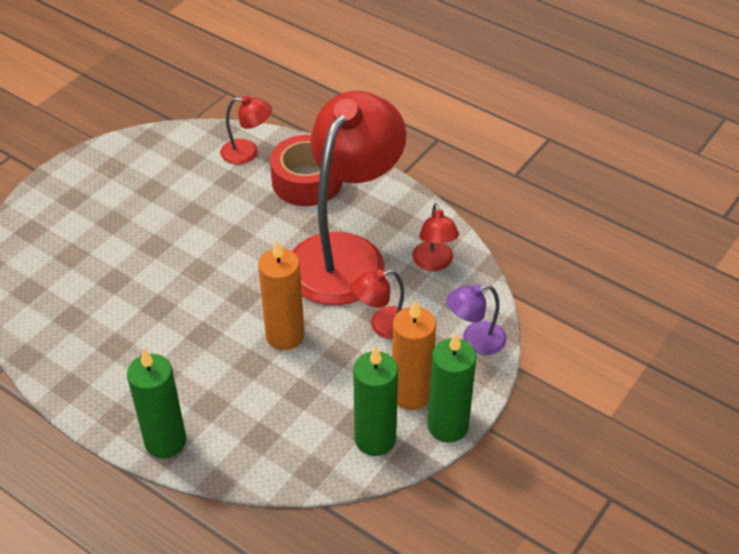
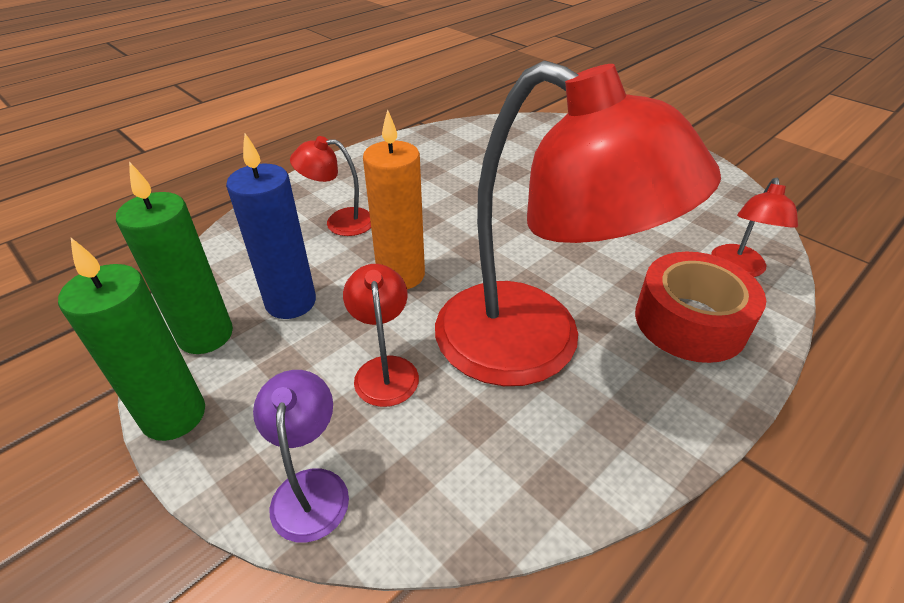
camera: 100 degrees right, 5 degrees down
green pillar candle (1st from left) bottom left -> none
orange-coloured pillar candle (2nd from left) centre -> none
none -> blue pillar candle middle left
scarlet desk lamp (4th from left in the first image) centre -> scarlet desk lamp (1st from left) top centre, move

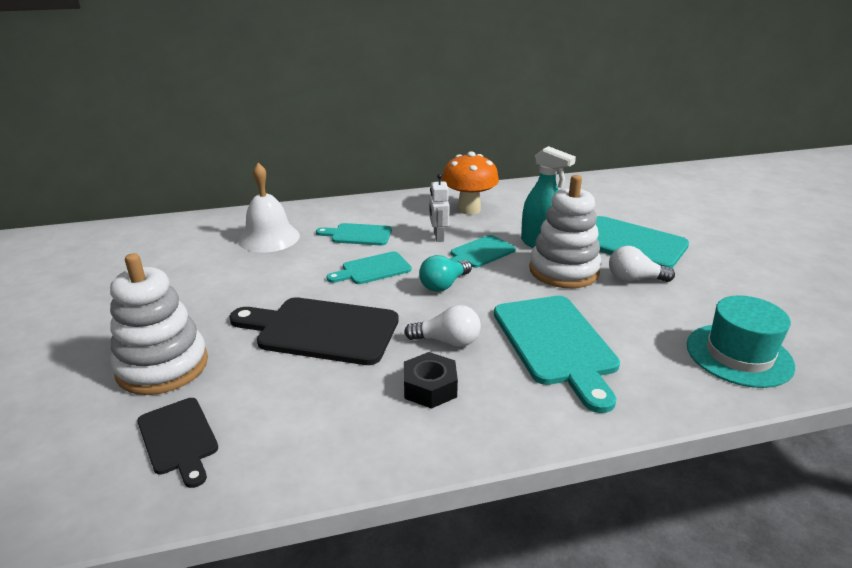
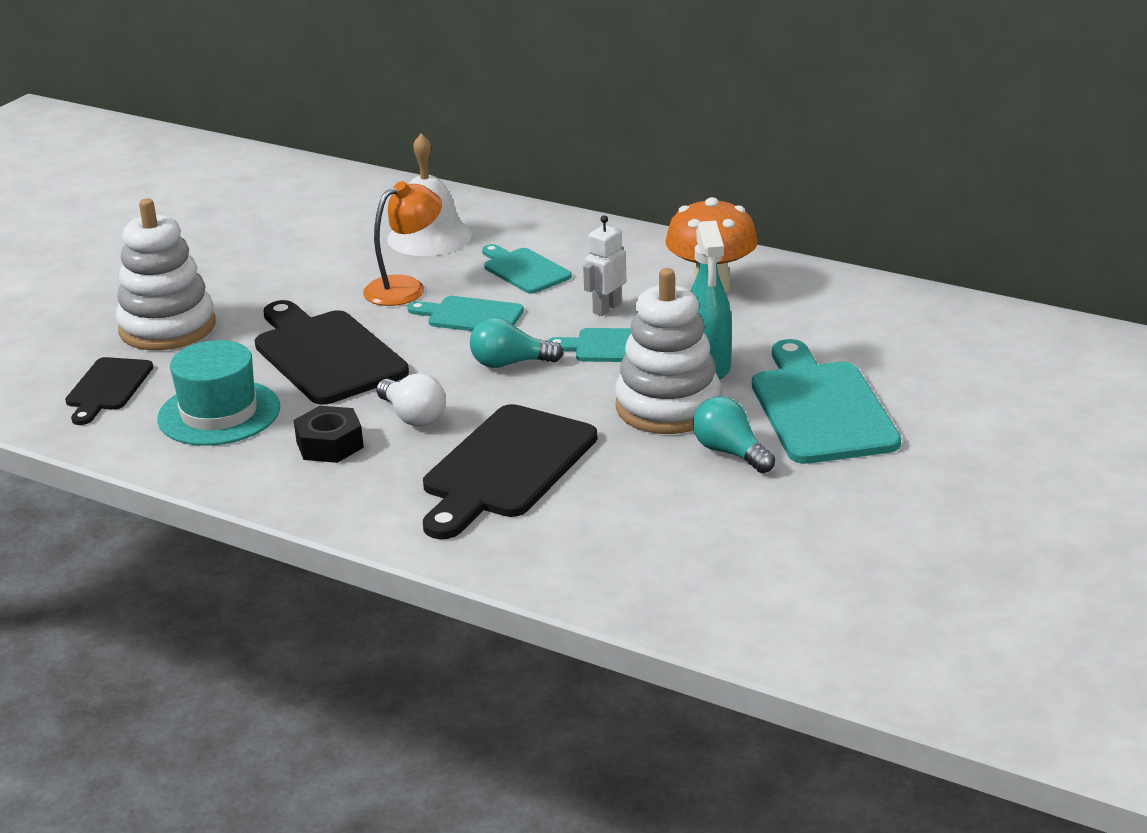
camera: 45 degrees right, 0 degrees up
none -> orange-coloured desk lamp top centre
teal top hat middle right -> teal top hat middle left, move
teal cutting board (4th from left) centre -> ebony cutting board (3rd from left) centre
pure white bulb (2nd from left) middle right -> teal bulb (2nd from left) centre

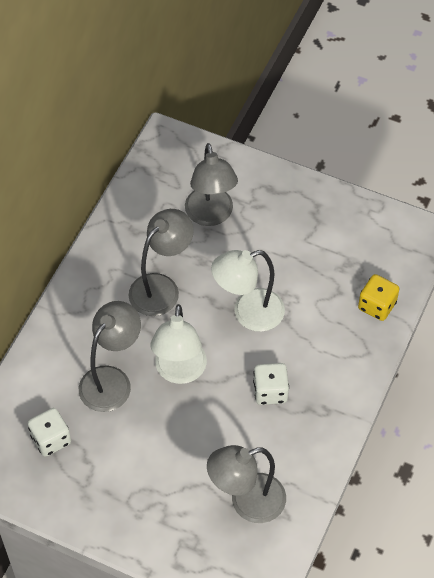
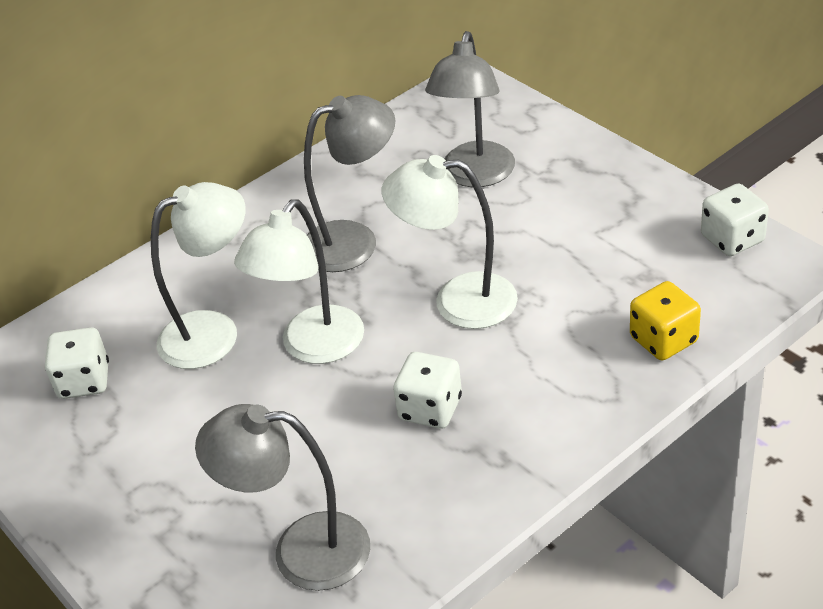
camera: 30 degrees right, 15 degrees down
none -> pure white die (3rd from left) middle right
grey desk lamp (1st from left) middle left -> pure white desk lamp (1st from left) middle left

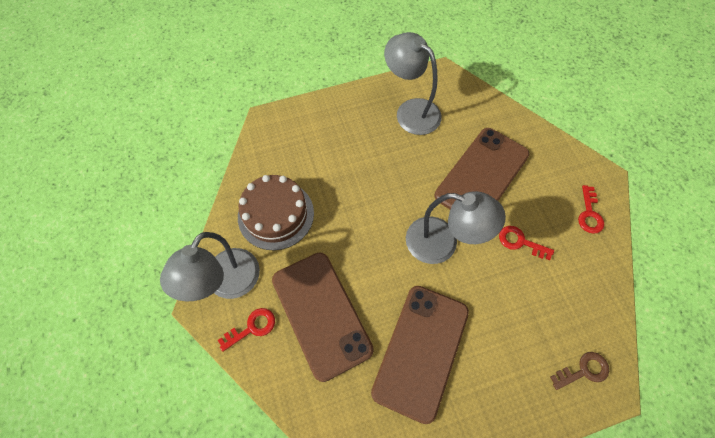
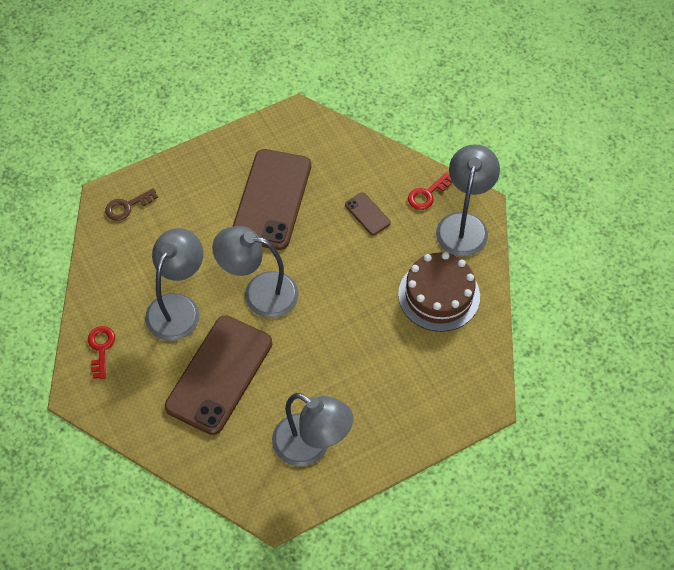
camera: 170 degrees right, 5 degrees down
scarlet latchkey (2nd from left) middle right -> grey desk lamp (1st from left) middle left
dark brown phone (1st from left in the first image) bottom centre -> dark brown phone (3rd from left) centre, x0.42

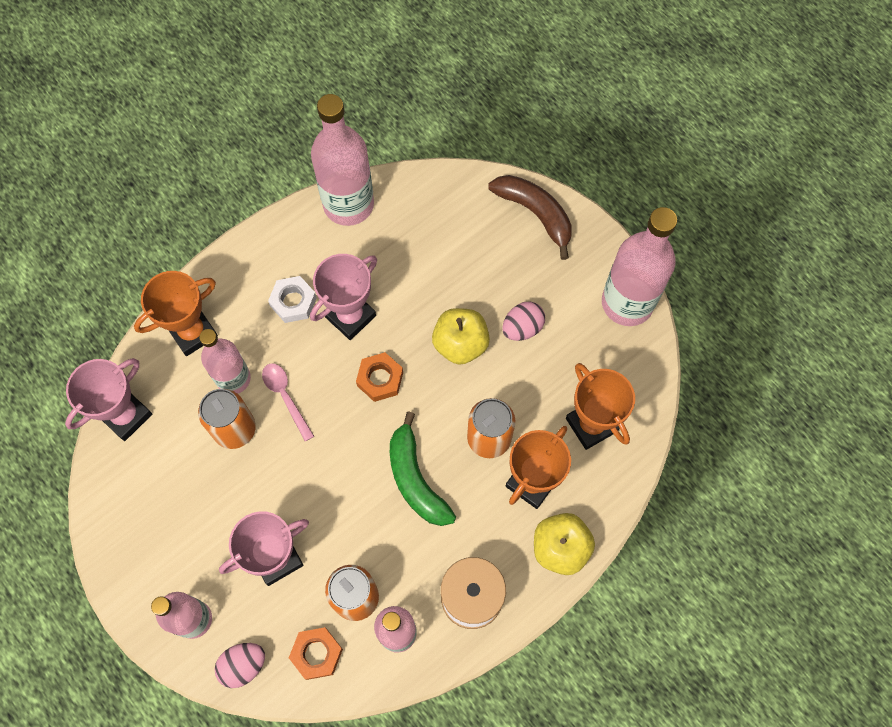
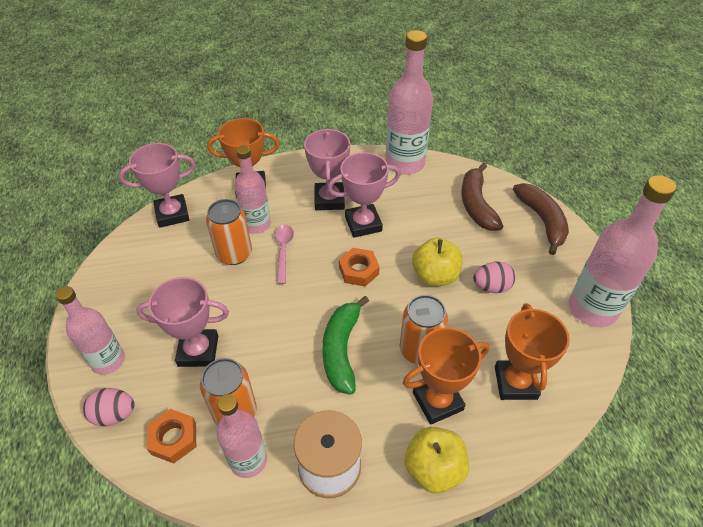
camera: 30 degrees right, 20 degrees down
none -> dark brown banana (1st from left) middle right
pure white nut middle left -> pink prize cup (3rd from left) top centre

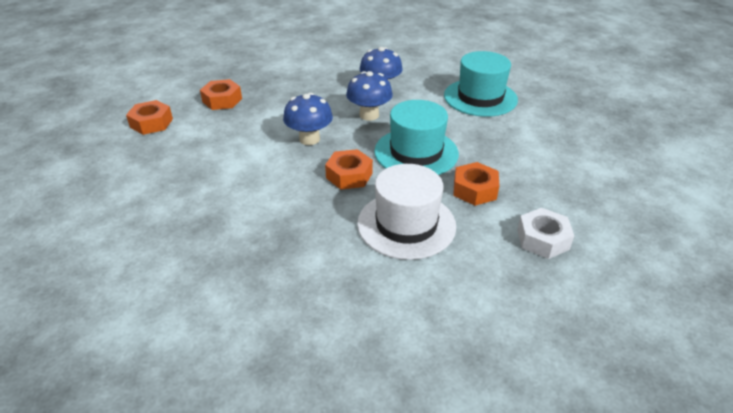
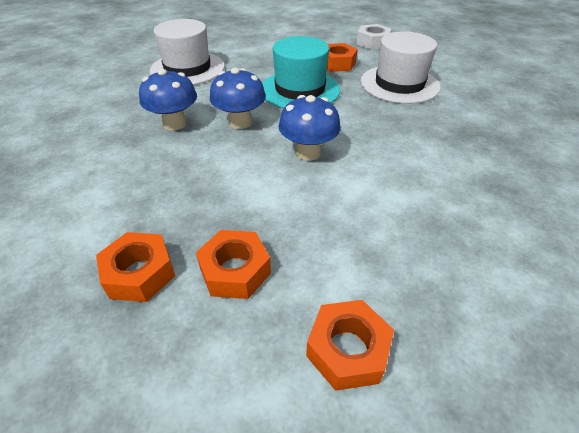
camera: 105 degrees left, 5 degrees up
orange-coloured nut (3rd from left in the first image) centre -> orange-coloured nut (1st from left) middle left, move
teal top hat (2nd from left) top centre -> pure white top hat (1st from left) top left

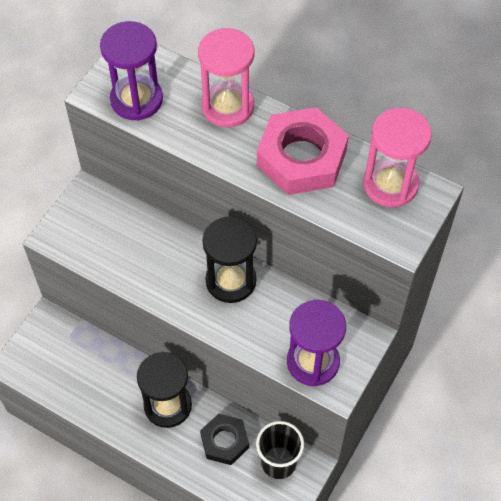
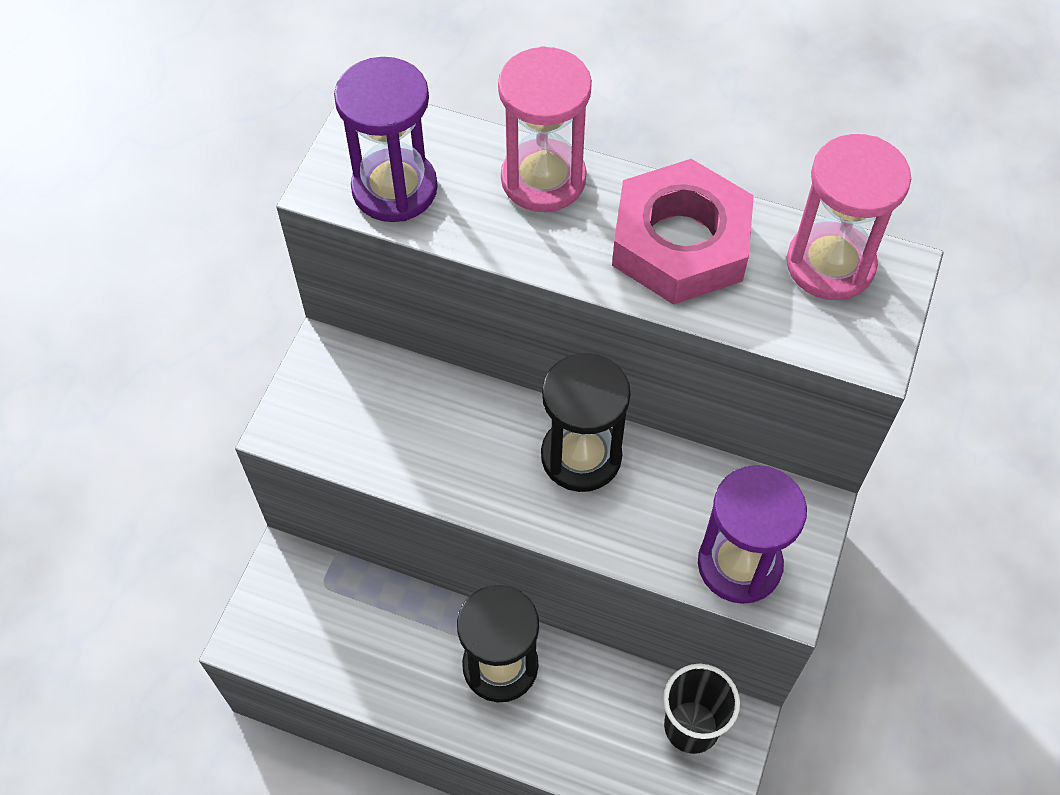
camera: 10 degrees left, 0 degrees up
ebony nut bottom centre -> none

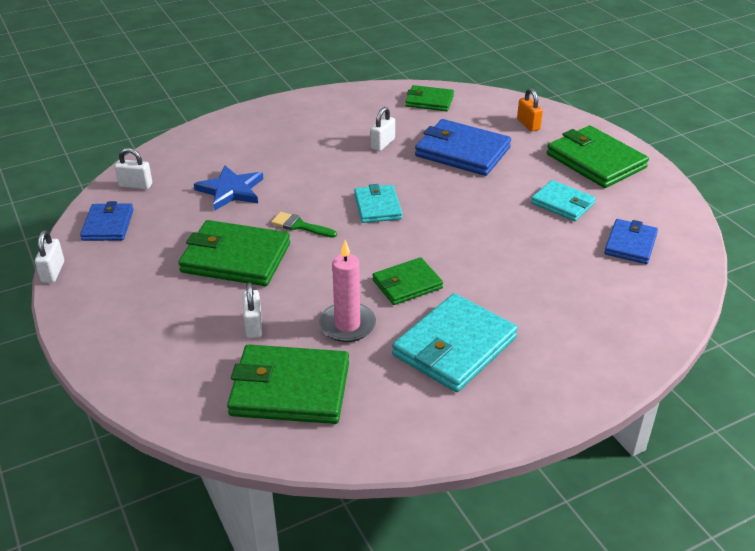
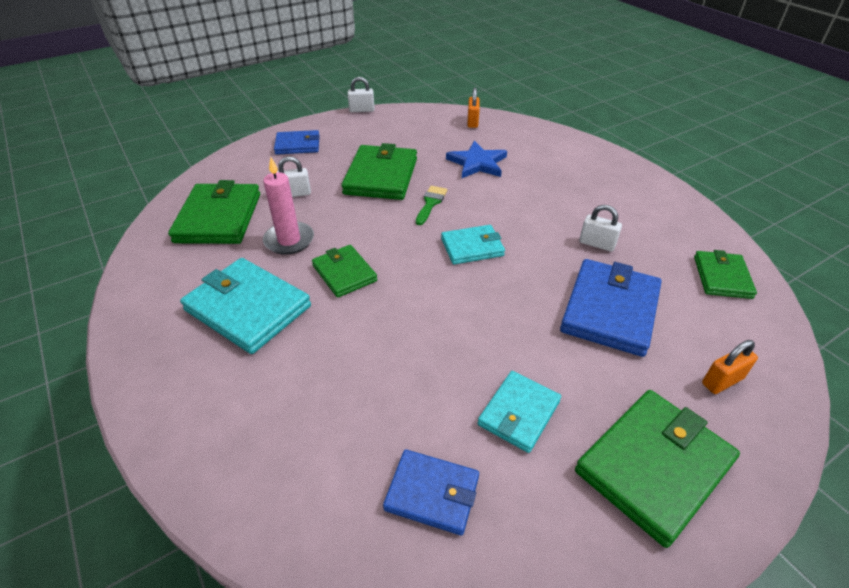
camera: 85 degrees right, 5 degrees up
blue wallet (1st from left) middle left -> blue wallet (1st from left) top centre, move
pure white lock (2nd from left) top left -> orange-coloured lock (1st from left) top centre

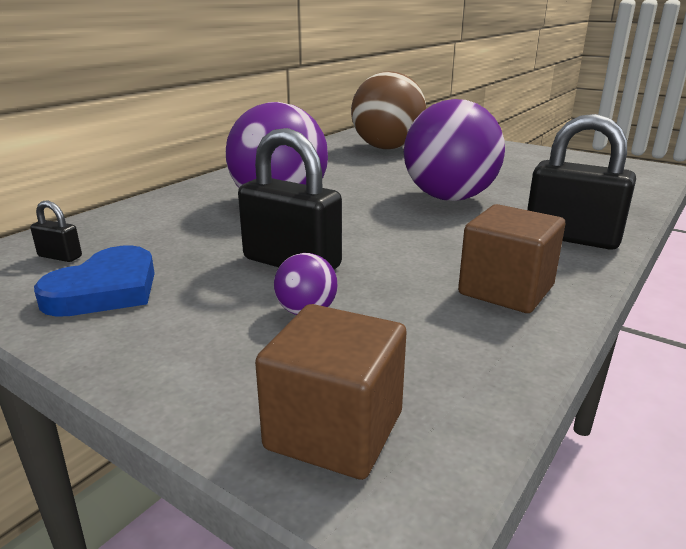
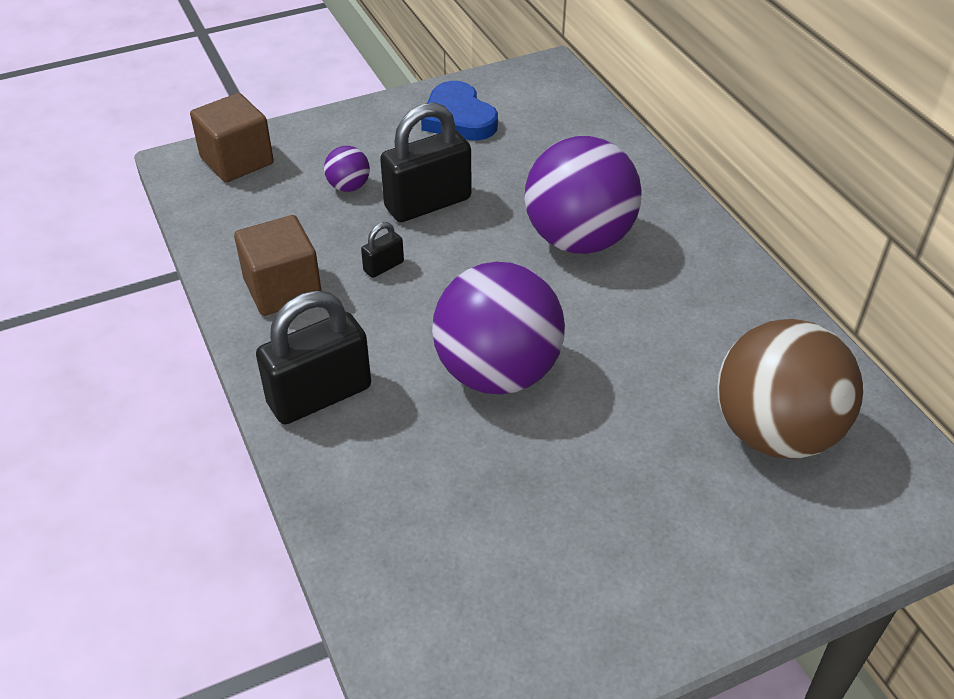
camera: 120 degrees right, 20 degrees up
ebony lock (1st from left in the first image) middle left -> ebony lock (2nd from left) centre, move

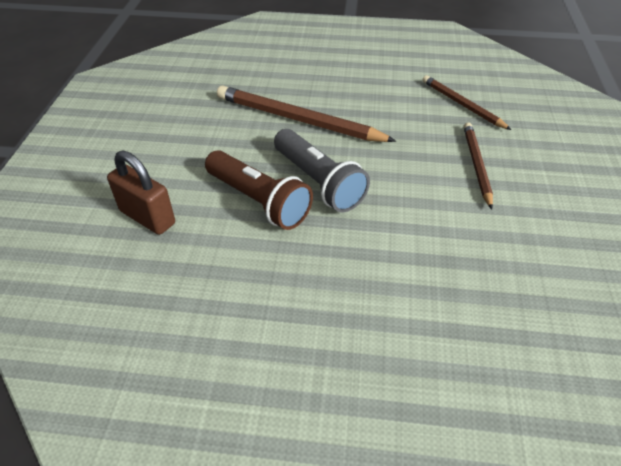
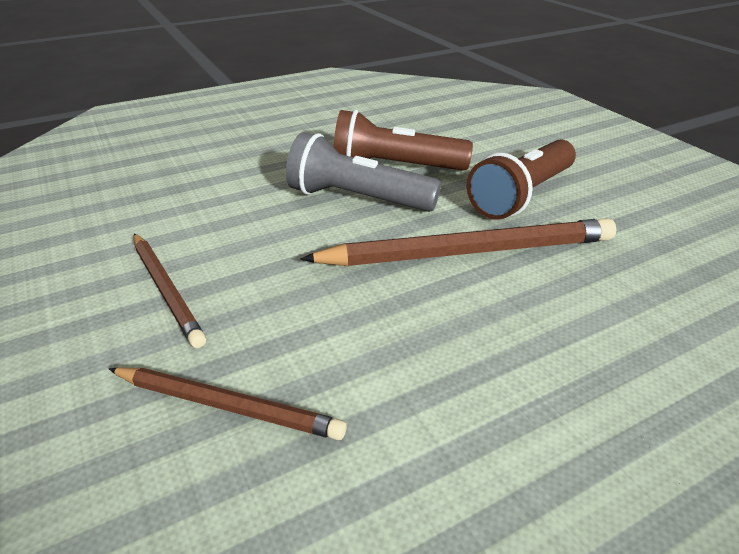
camera: 145 degrees right, 10 degrees down
dark brown lock middle left -> none
none -> dark brown torch (2nd from left) top right

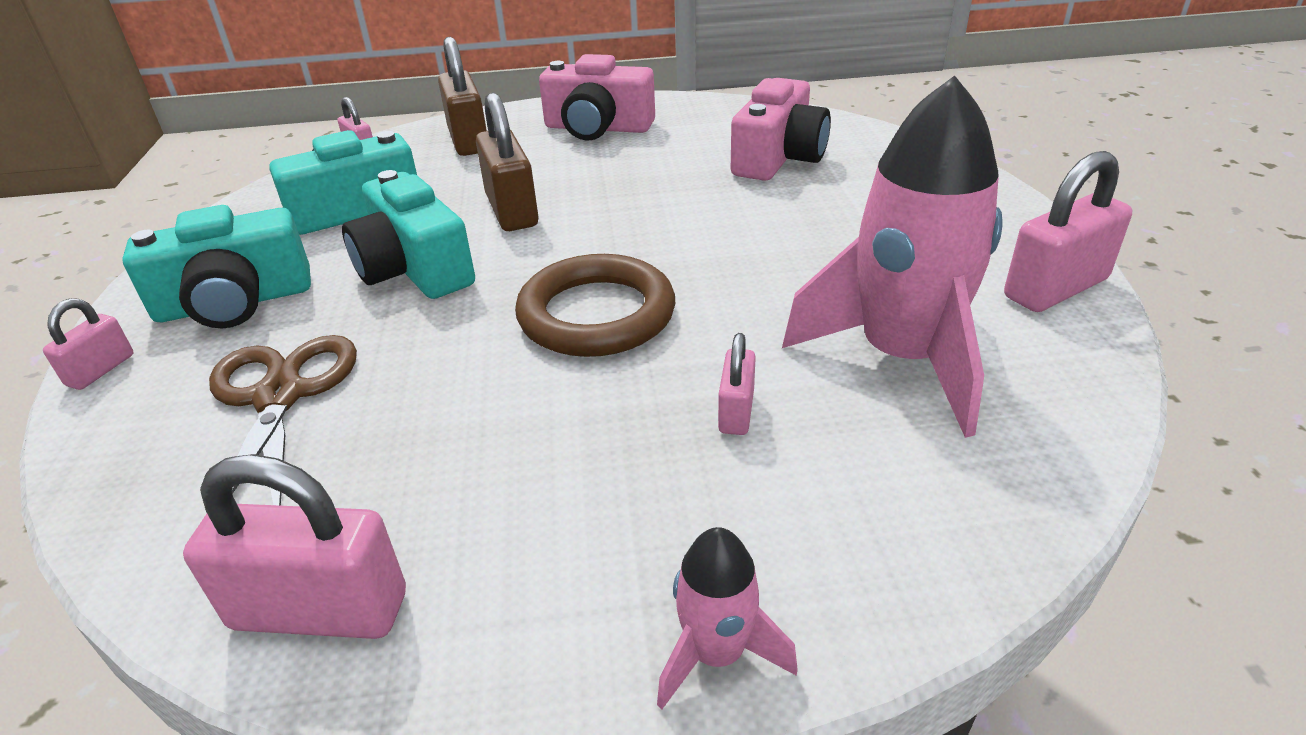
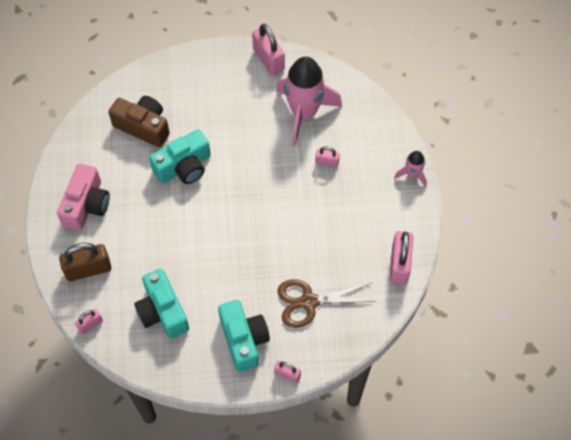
camera: 90 degrees left, 25 degrees up
dark brown lock (2nd from left) top centre -> none
dark brown torus centre -> none
teal camera (3rd from left in the first image) top left -> teal camera (2nd from left) middle left, move
pink camera (2nd from left) top centre -> dark brown camera top left

